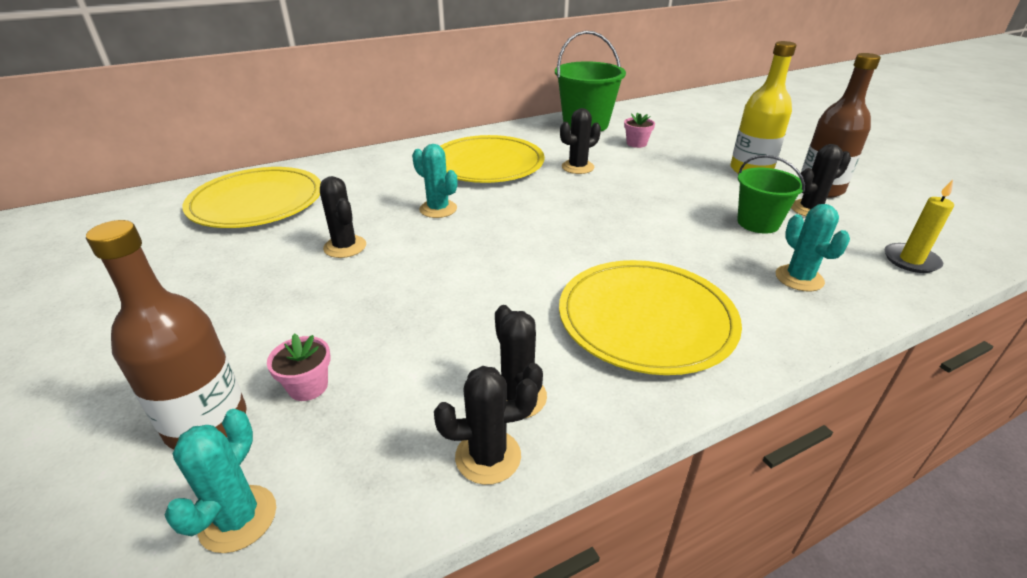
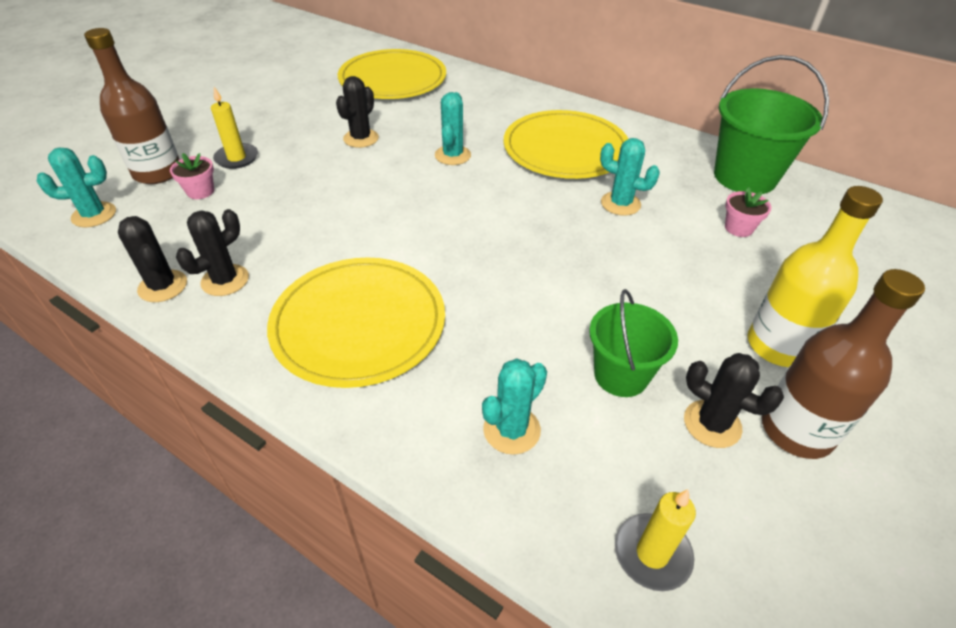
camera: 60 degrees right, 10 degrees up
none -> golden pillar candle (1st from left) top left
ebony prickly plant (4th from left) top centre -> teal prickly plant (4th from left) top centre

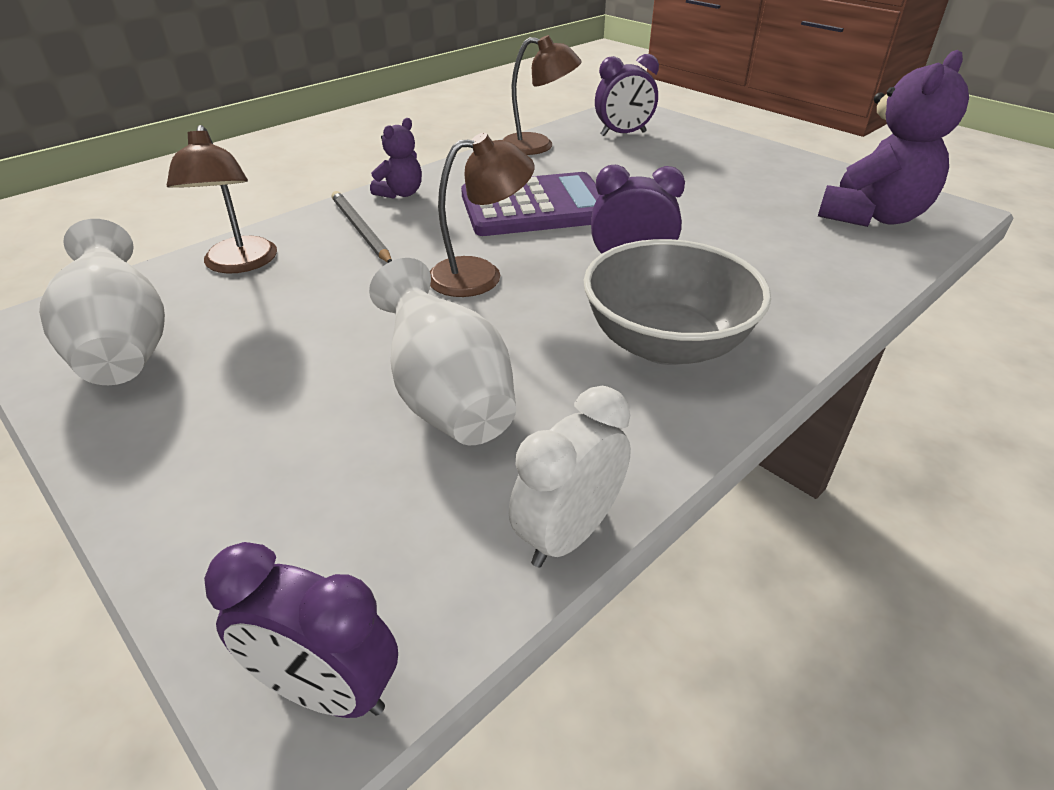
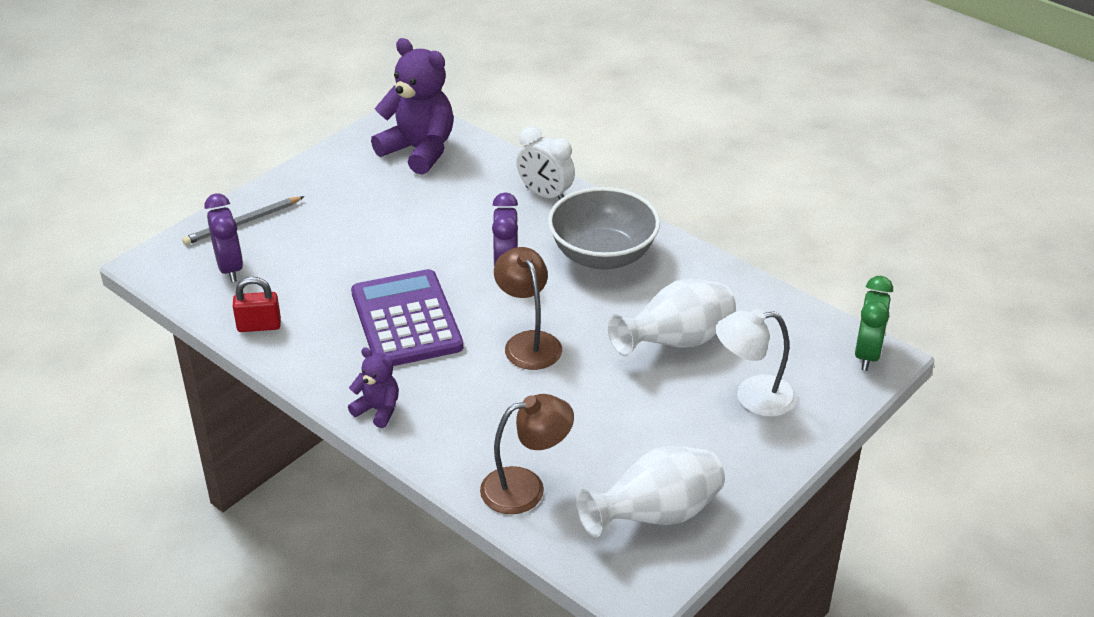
camera: 95 degrees left, 0 degrees up
none -> pure white desk lamp middle right
grey lead pencil top centre -> grey lead pencil middle left, move
pure white clock centre -> pure white clock top centre, move
dark brown desk lamp (3rd from left) top centre -> scarlet lock middle left
purple clock (1st from left) bottom left -> green clock middle right

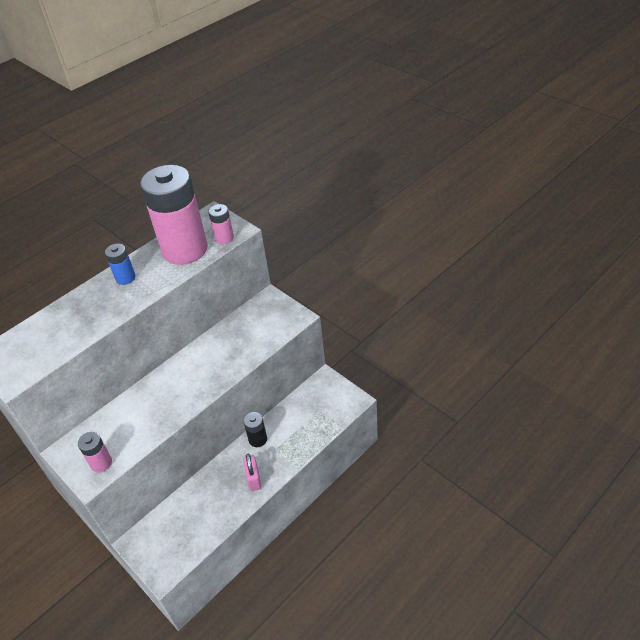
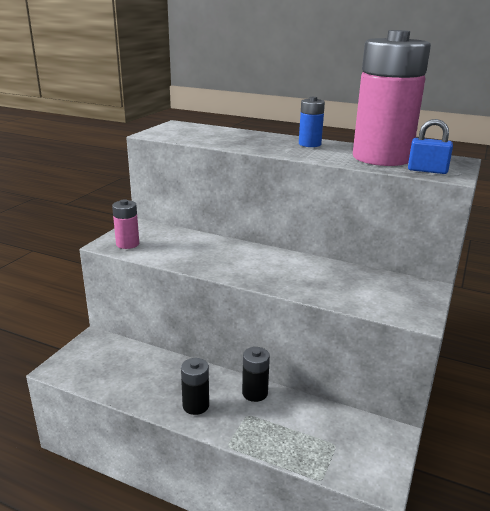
camera: 65 degrees right, 20 degrees down
pink power cell (3rd from left) centre -> blue lock top right
pink lock bottom centre -> ebony power cell (1st from left) bottom centre

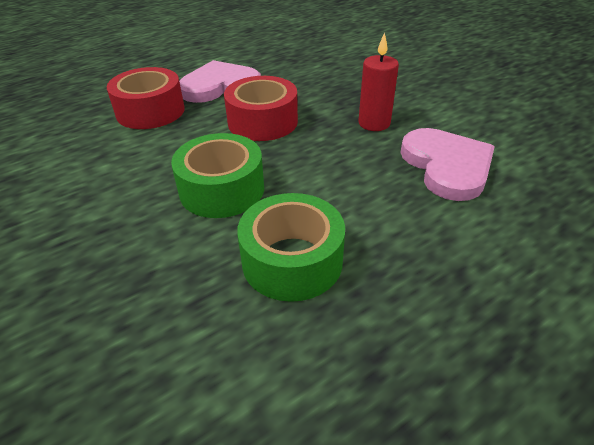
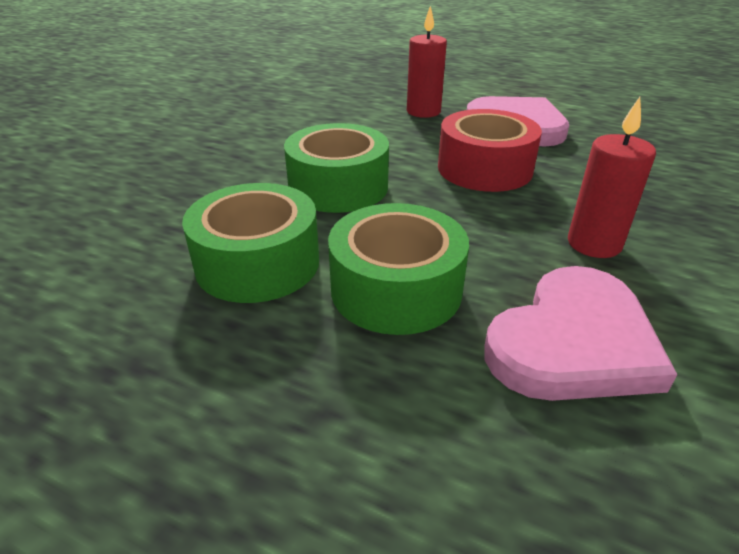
camera: 60 degrees right, 5 degrees down
none -> green sticky tape (3rd from left) centre
scarlet sticky tape (1st from left) top left -> scarlet pillar candle (1st from left) top centre

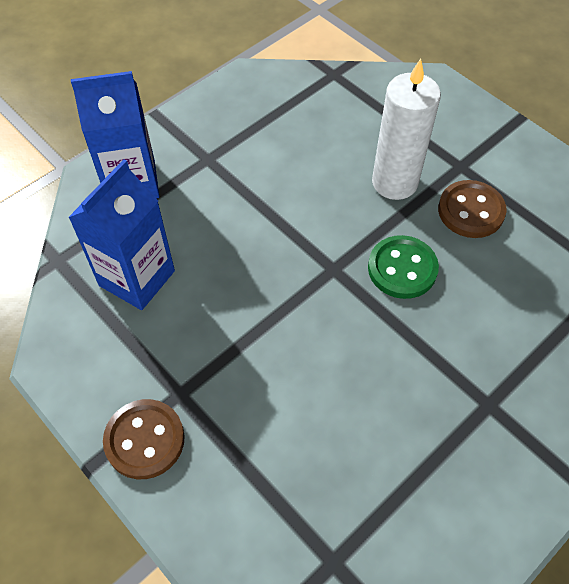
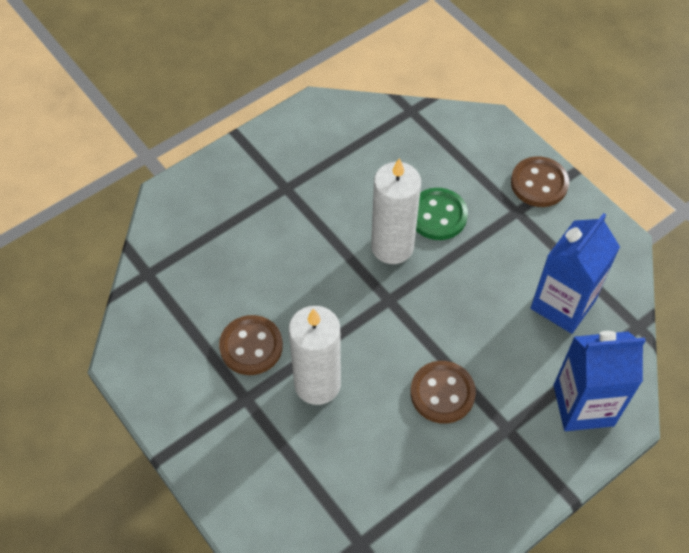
camera: 175 degrees left, 0 degrees up
none -> pure white pillar candle (2nd from left) centre
none -> dark brown sewing button (2nd from left) bottom centre
green sewing button middle right -> green sewing button centre, move

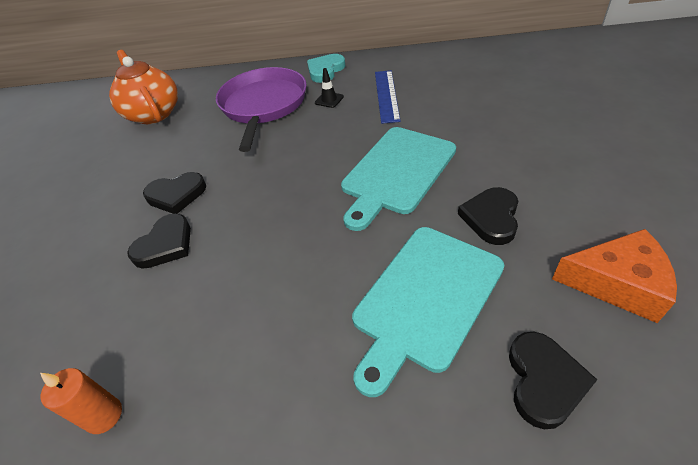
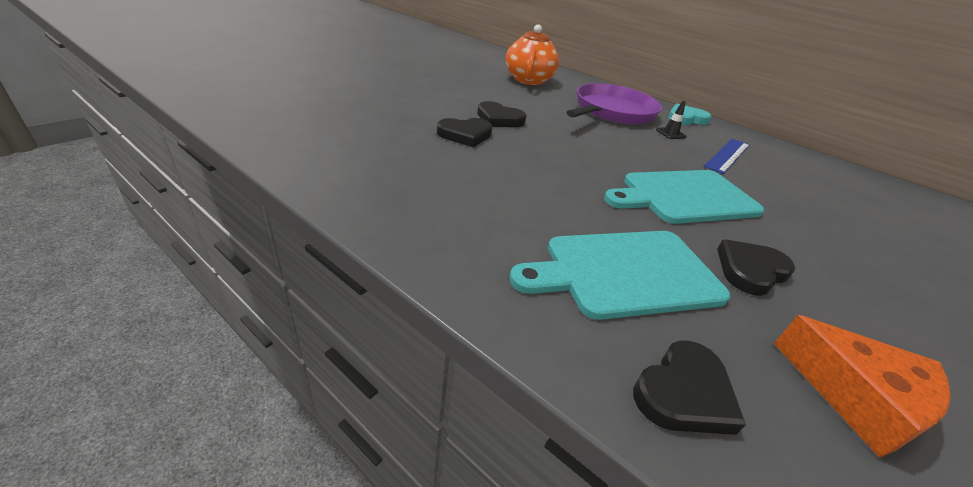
camera: 30 degrees right, 10 degrees down
orange-coloured pillar candle bottom left -> none

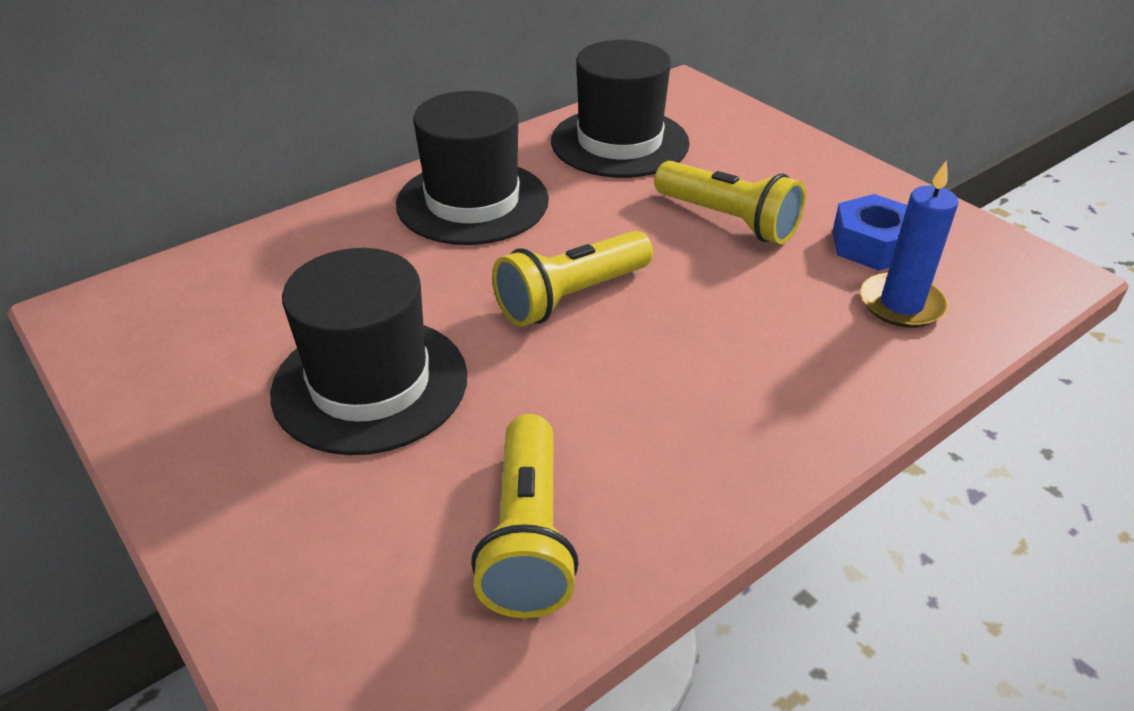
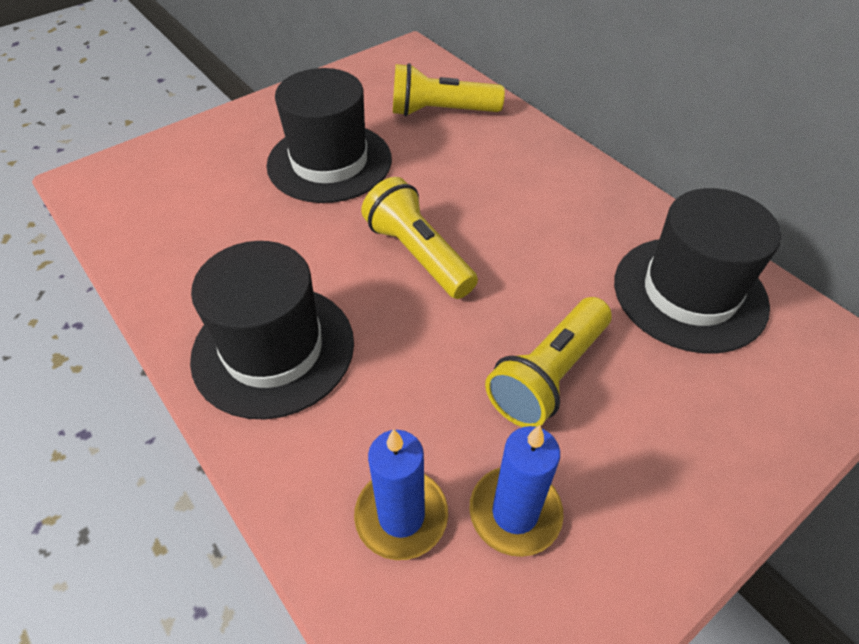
camera: 90 degrees right, 10 degrees up
ebony top hat (2nd from left in the first image) top centre -> ebony top hat (1st from left) middle left, move
golden torch (1st from left in the first image) bottom centre -> golden torch (2nd from left) top centre, move
blue nut top right -> blue pillar candle (2nd from left) bottom centre

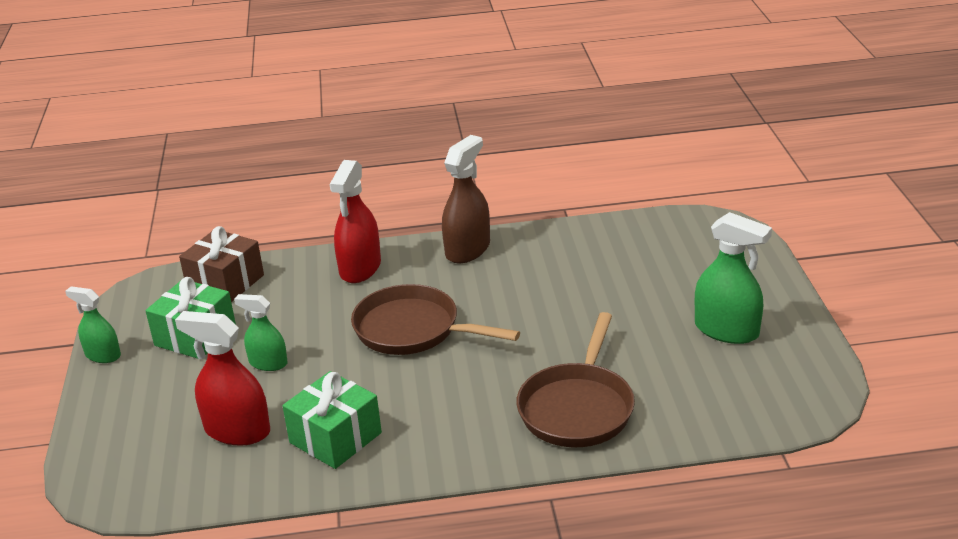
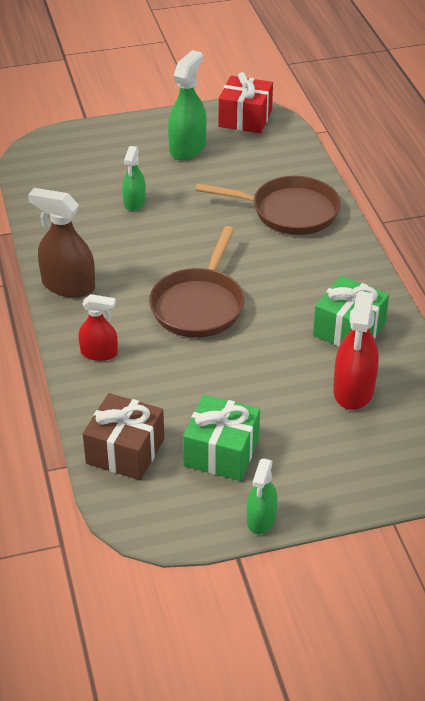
camera: 100 degrees left, 10 degrees up
none -> scarlet present top centre
green spray cleaner (2nd from left in the first image) middle left -> green spray cleaner (1st from left) top left, move
scarlet spray cleaner (2nd from left in the first image) centre -> scarlet spray cleaner (1st from left) middle left, x0.62

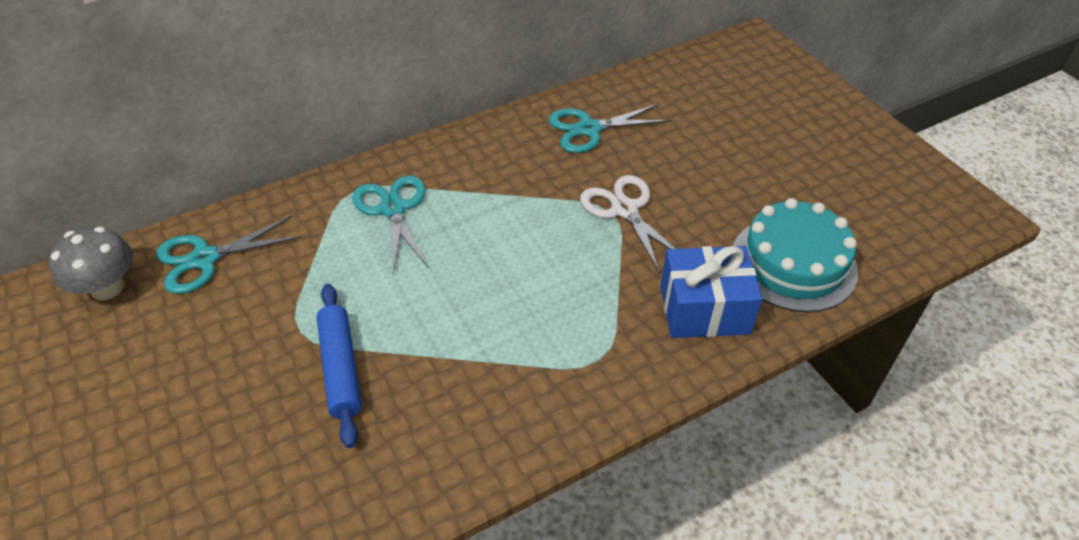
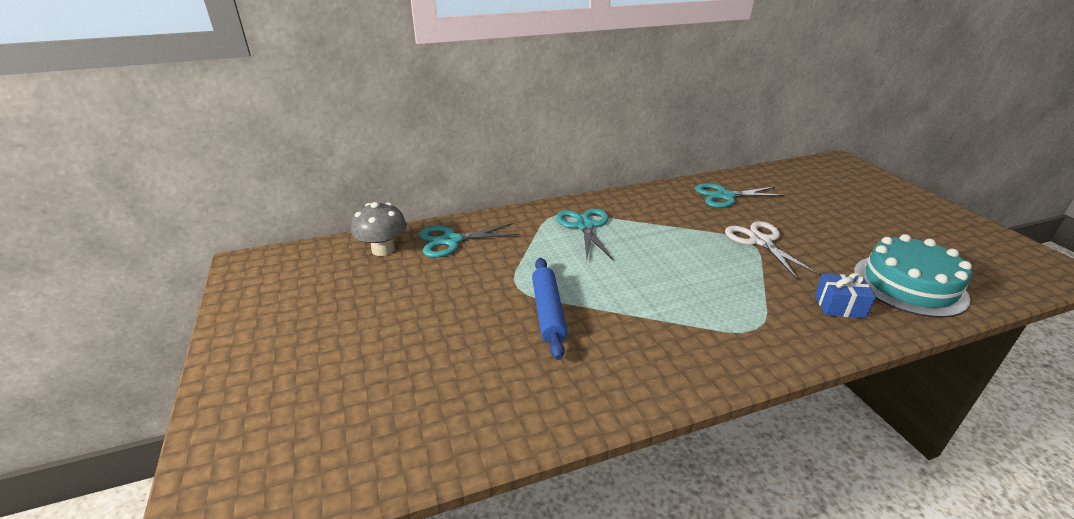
camera: 10 degrees right, 15 degrees down
blue present centre -> blue present middle right, x0.60

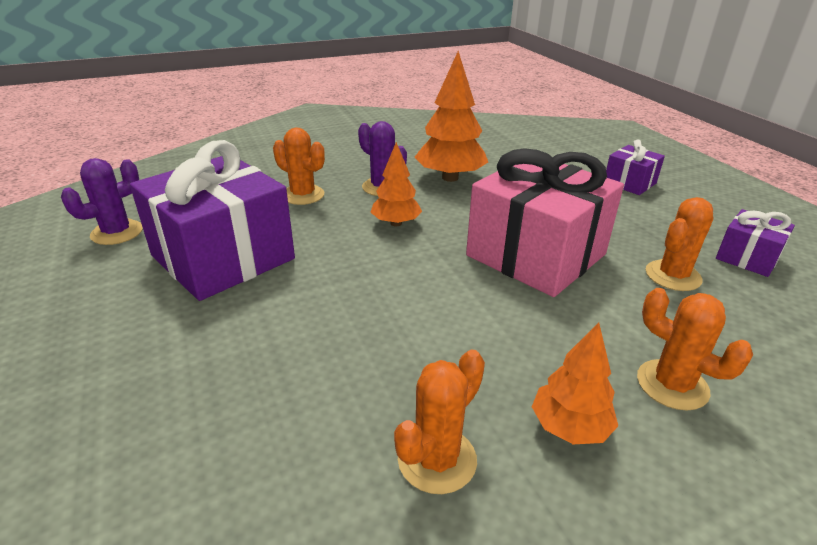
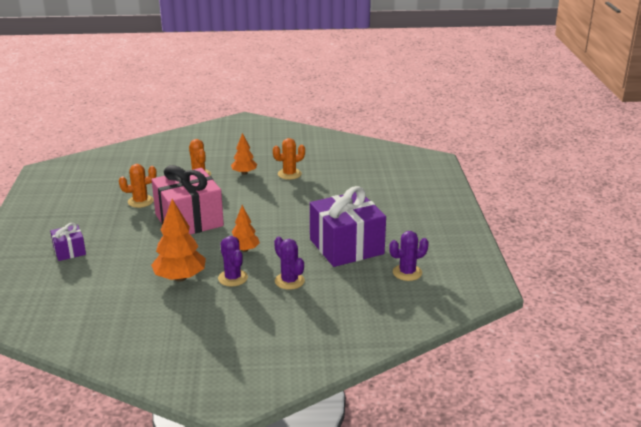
camera: 160 degrees left, 5 degrees down
purple present (3rd from left) middle right -> none
orange-coloured prickly plant (1st from left) top centre -> purple prickly plant (2nd from left) centre

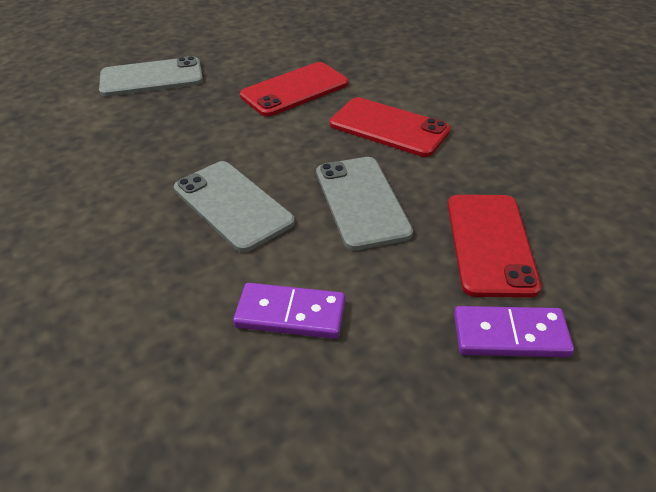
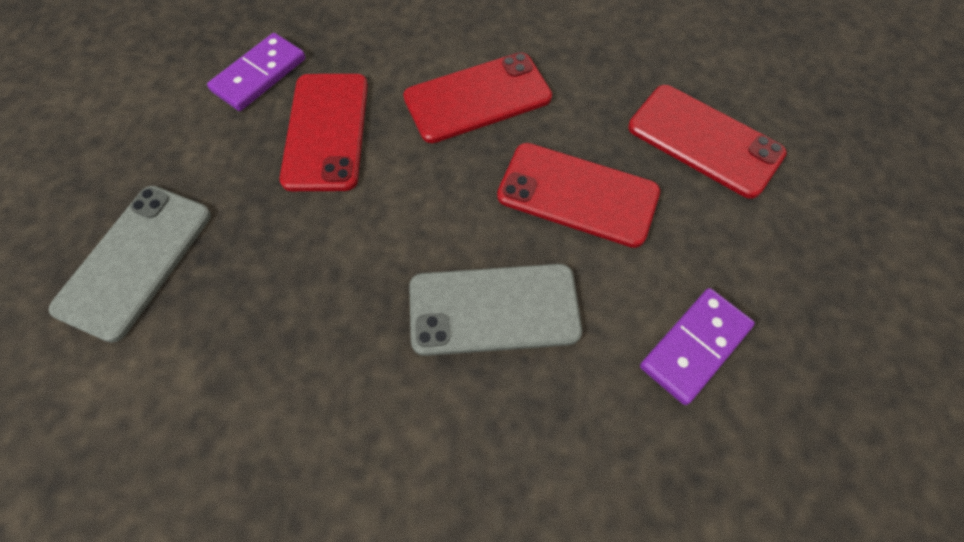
camera: 55 degrees left, 20 degrees up
purple domino tile (2nd from left in the first image) bottom right -> purple domino tile (1st from left) top left, move
grey phone (3rd from left) centre -> scarlet phone (3rd from left) centre

